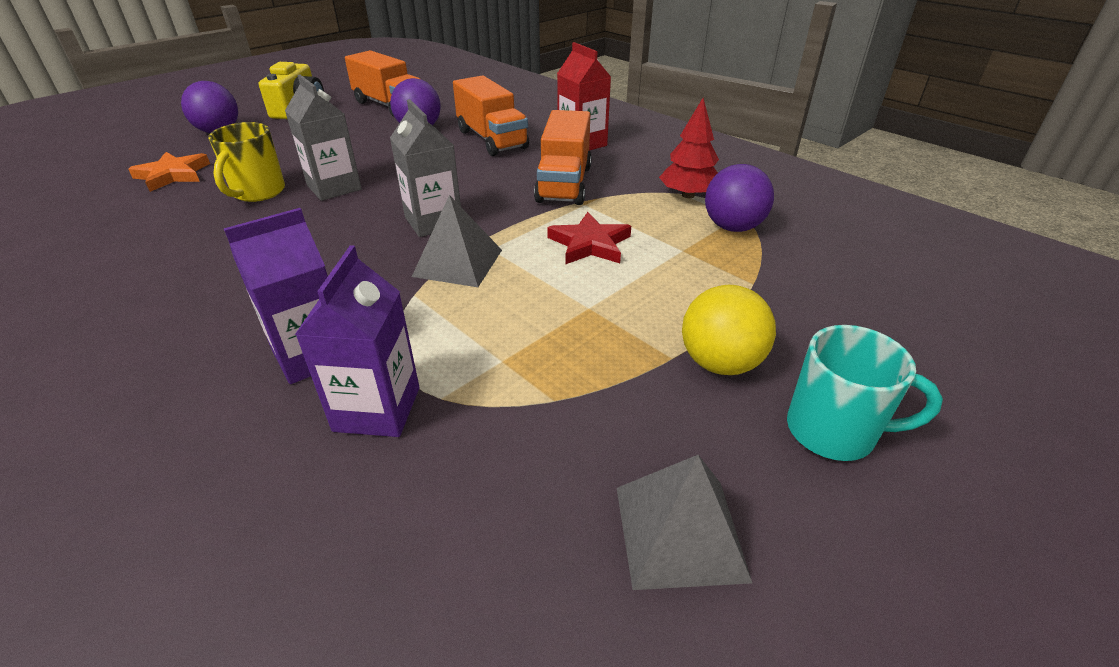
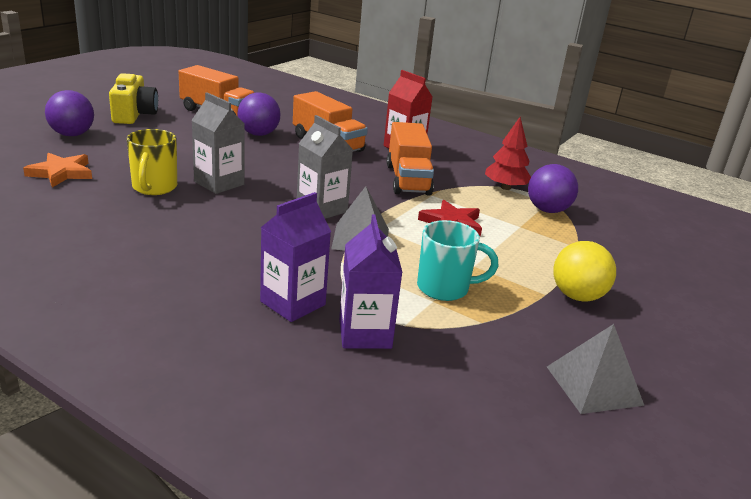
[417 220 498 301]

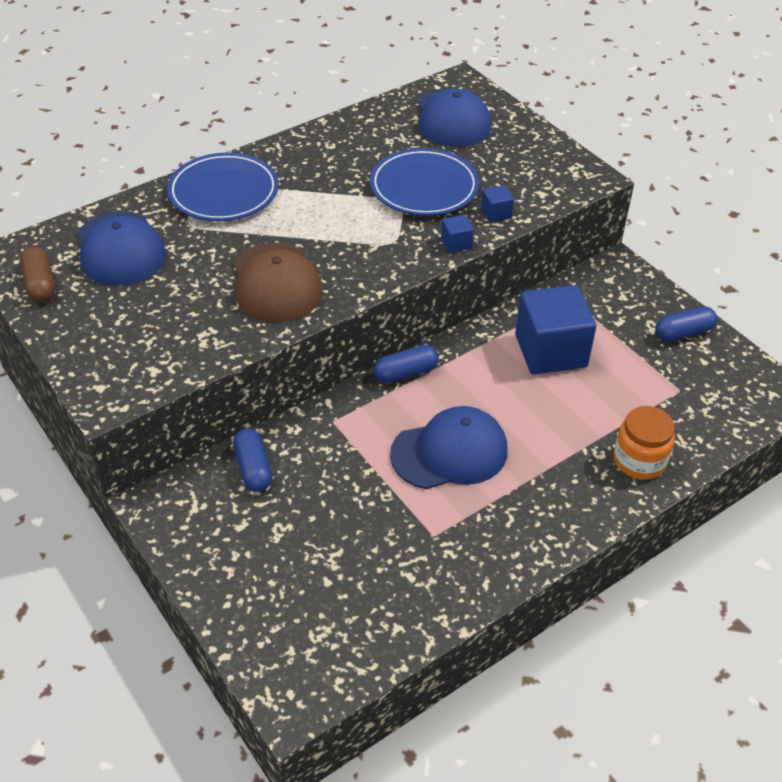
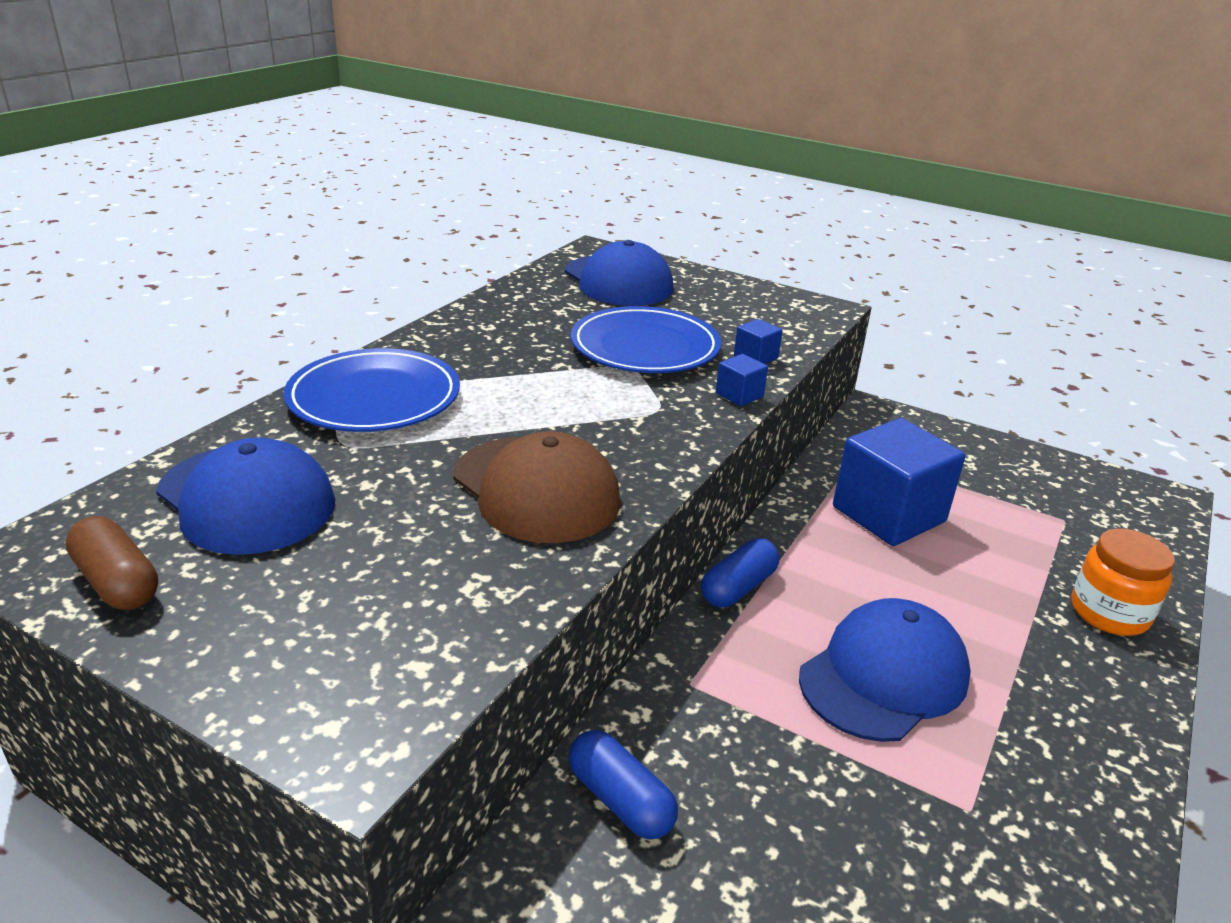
[655 306 717 342] (first image)

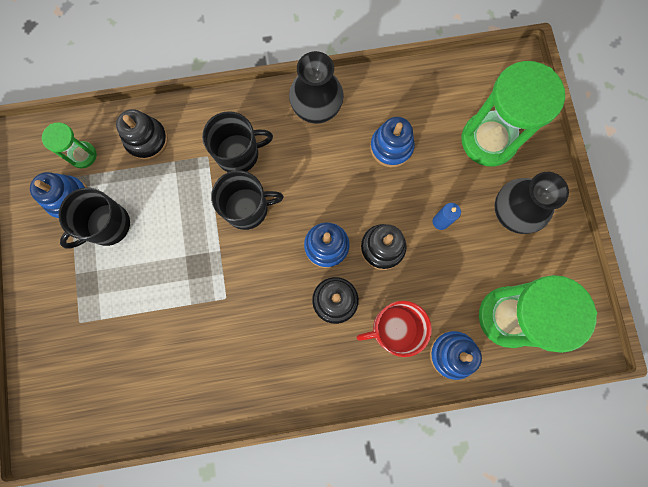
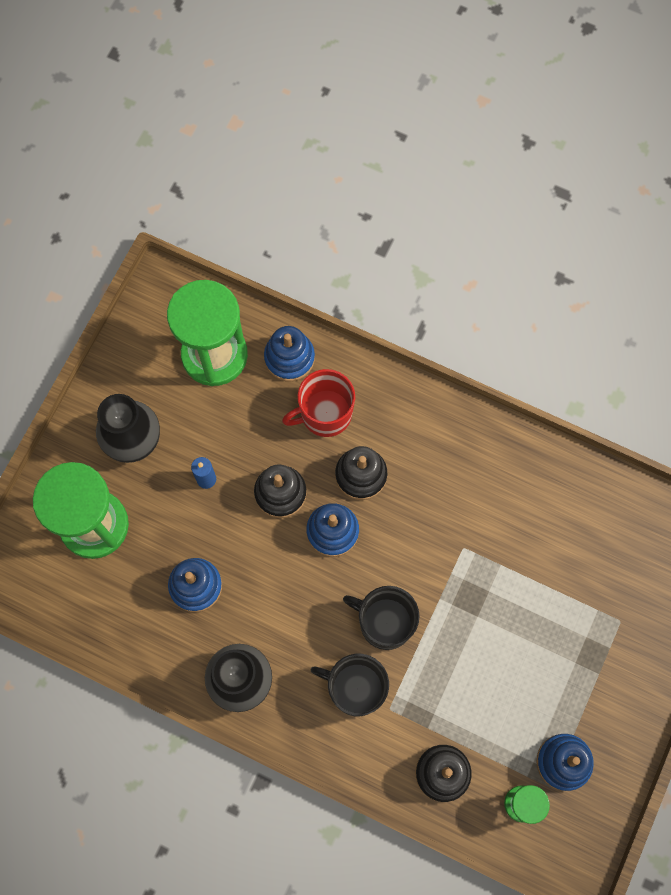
[59 187 130 249] (first image)
[282 369 355 437]

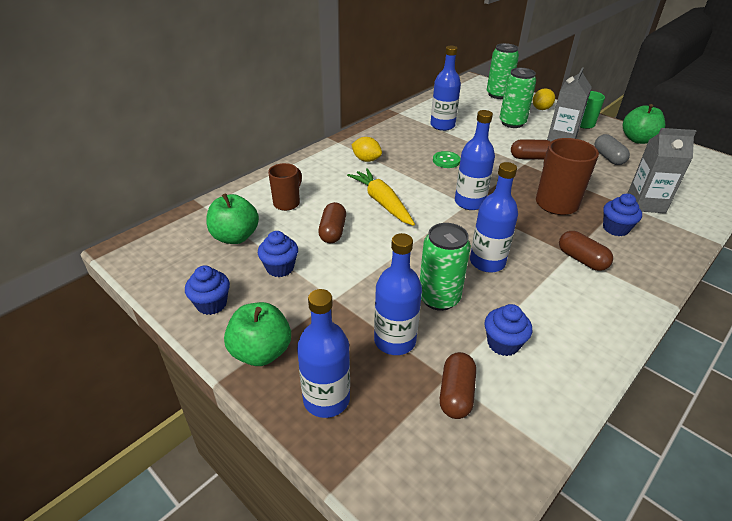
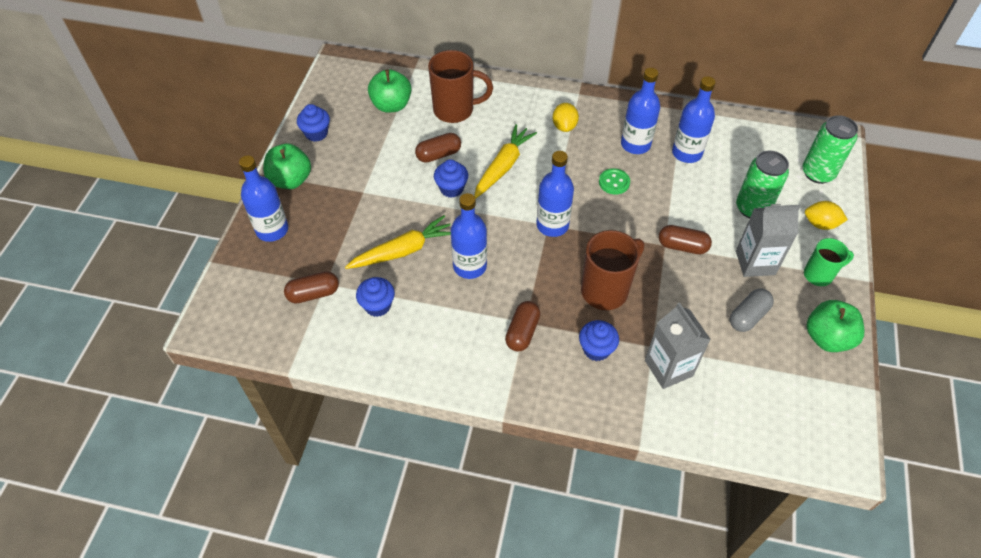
[434 159 468 198]
[621 68 660 154]
[345 215 451 269]
[659 225 712 254]
[428 50 493 123]

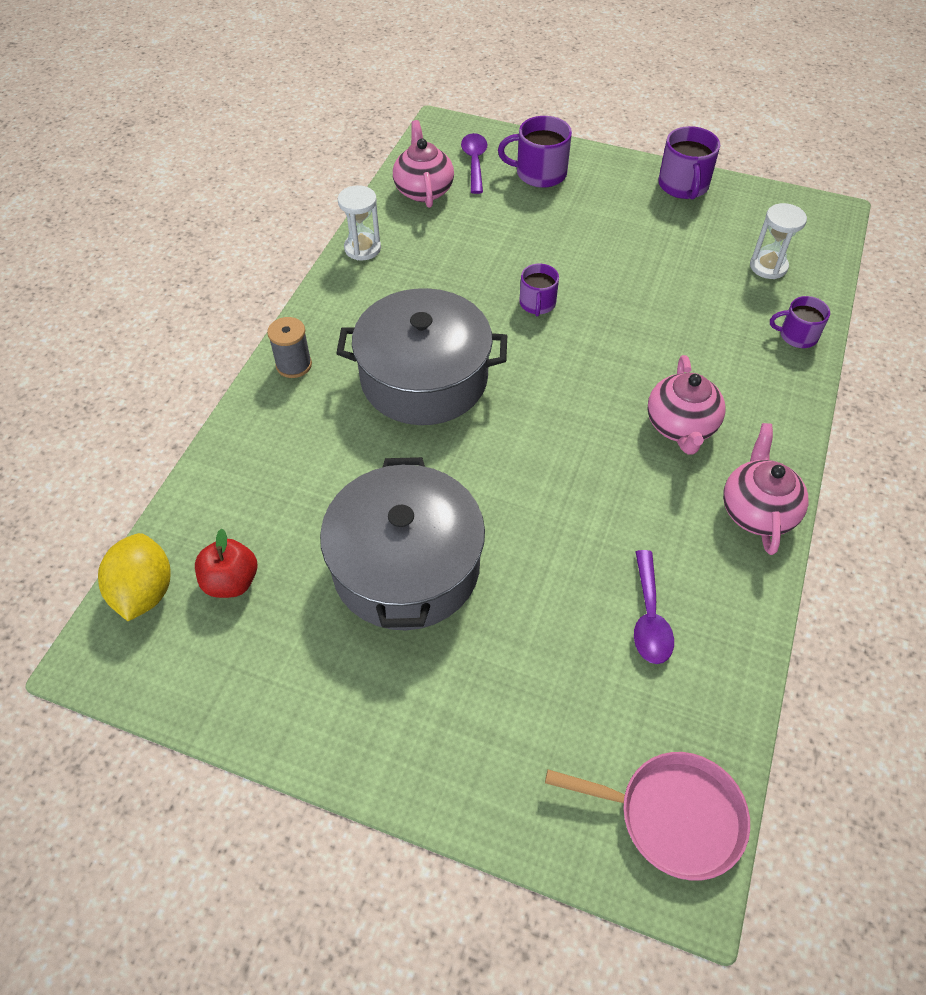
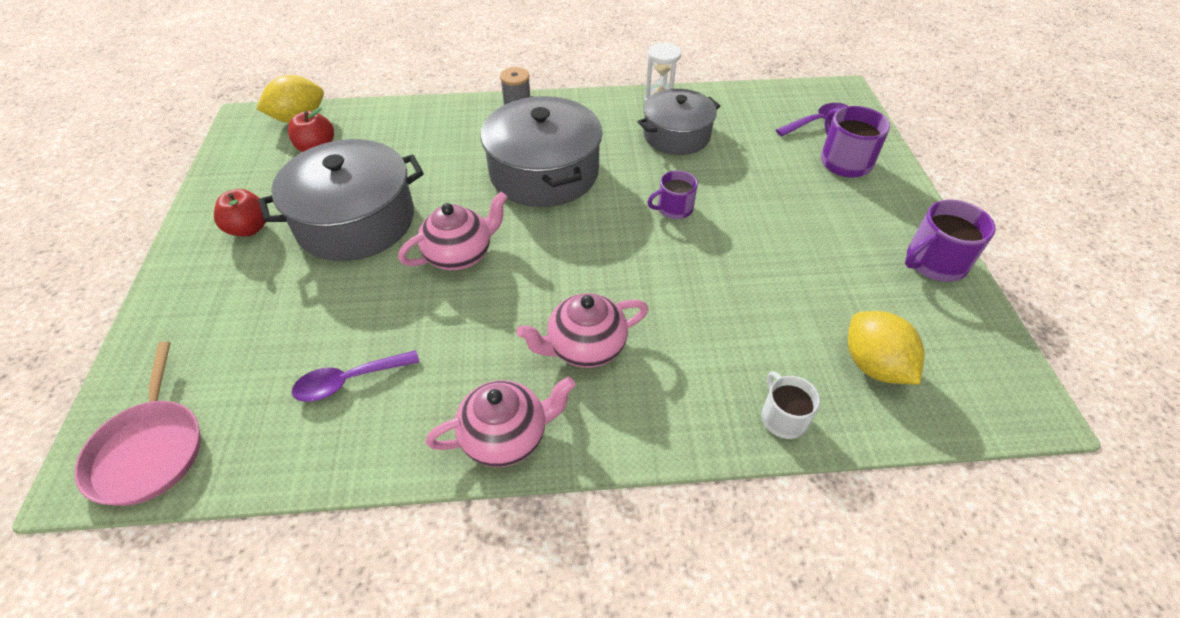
[214 189 266 236]
[638 89 720 155]
[398 192 508 270]
[848 311 925 384]
[761 371 820 439]

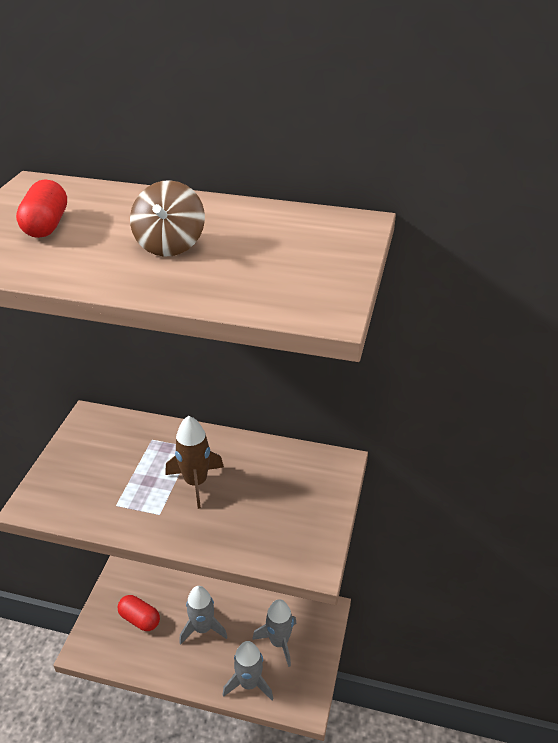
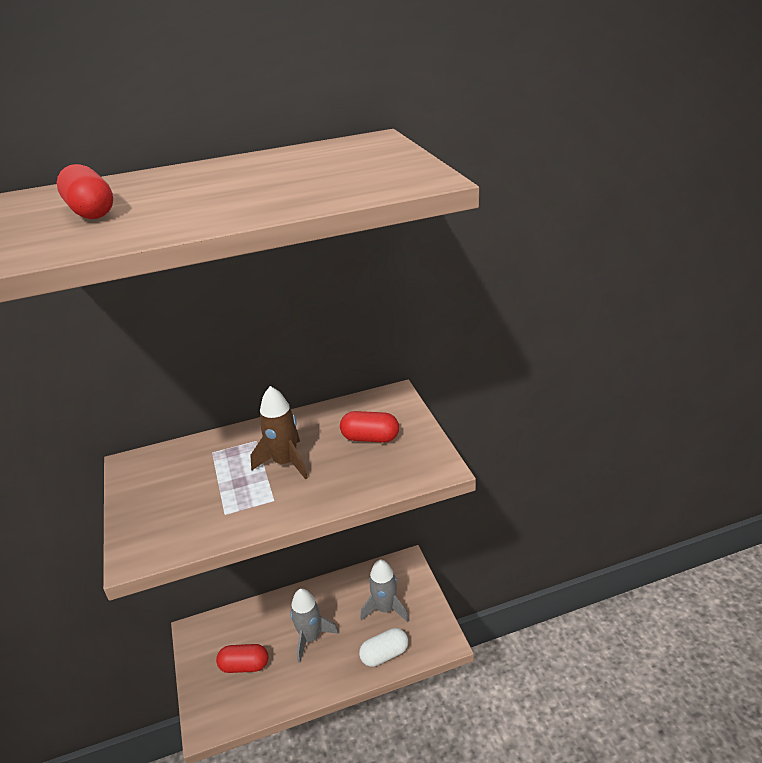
[130 180 205 257] (first image)
[340 411 399 443]
[359 628 408 667]

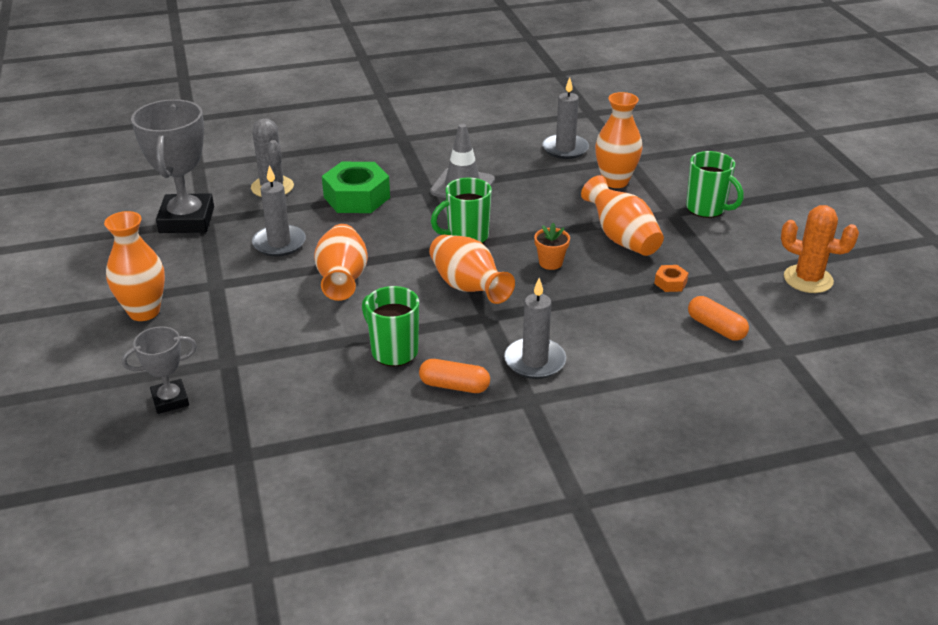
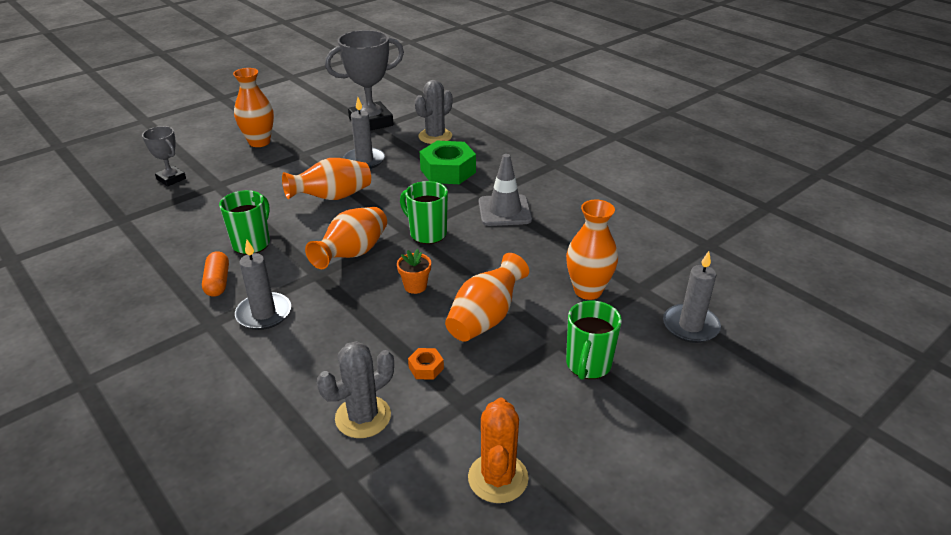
[663 251 721 343]
[317 341 394 438]

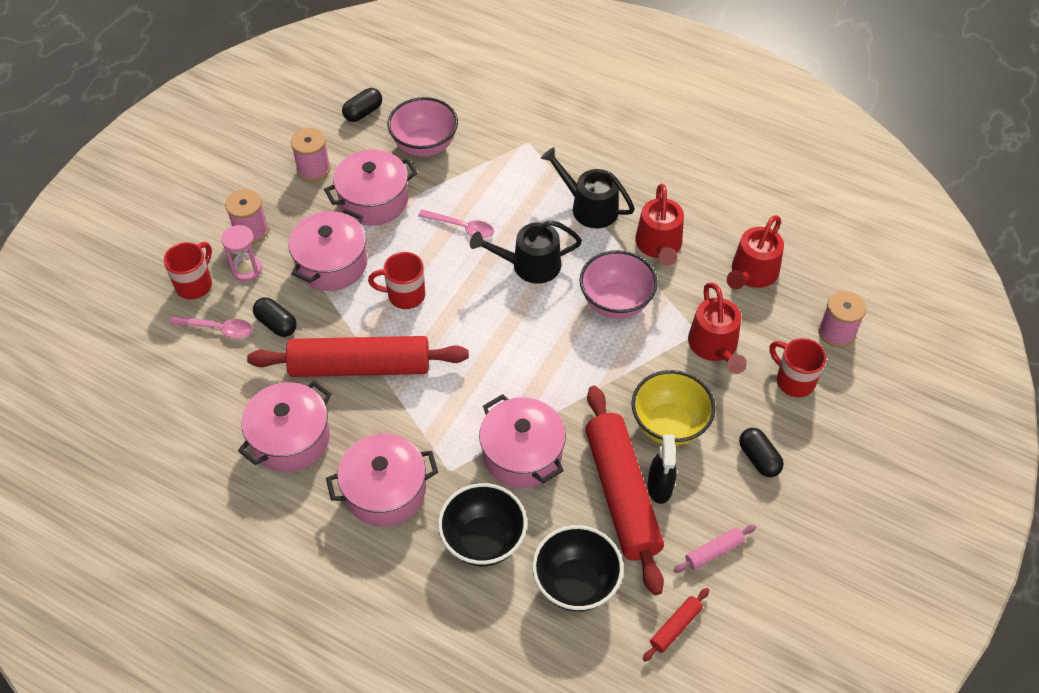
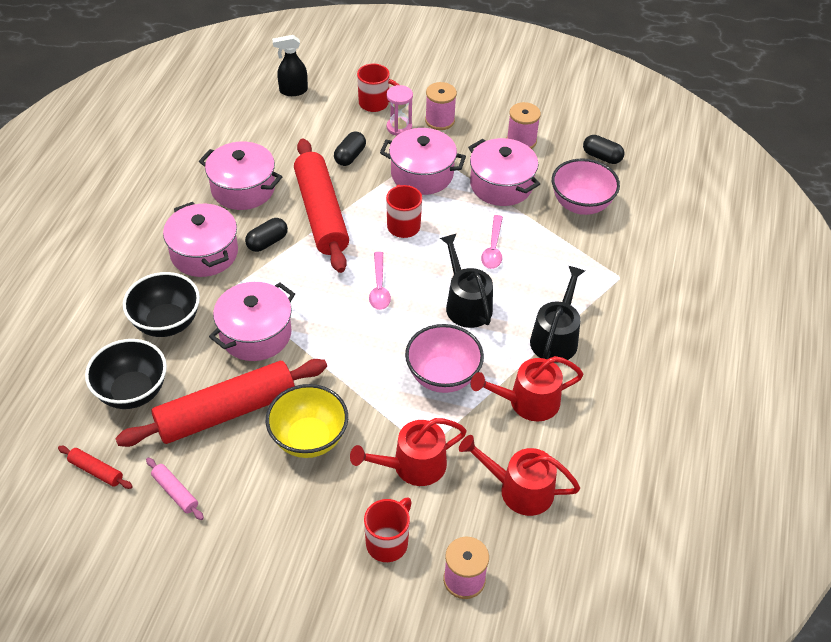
[369 252 391 310]
[272 35 308 96]
[245 218 288 252]

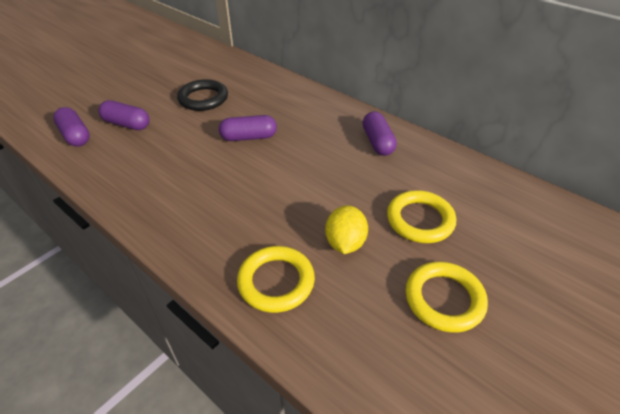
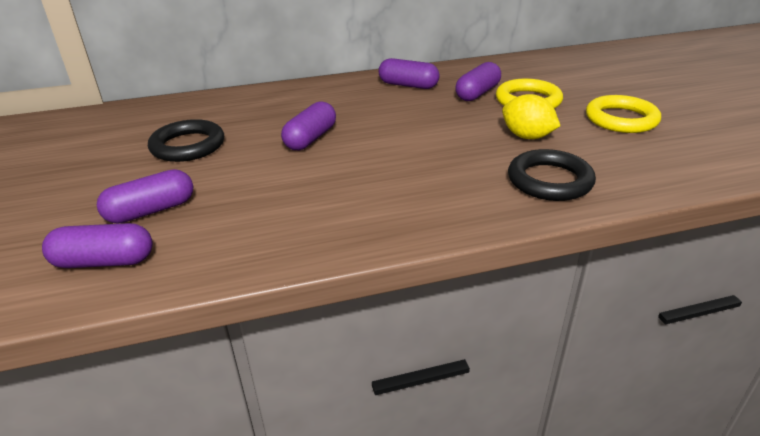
[455 62 501 101]
[508 149 596 201]

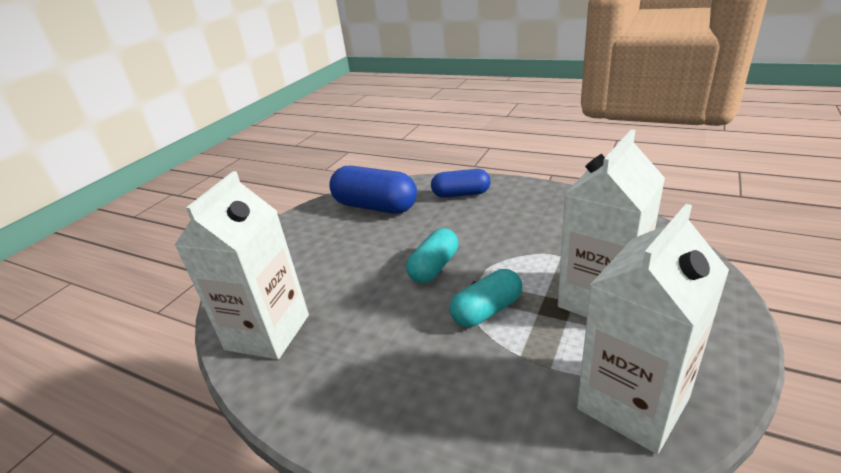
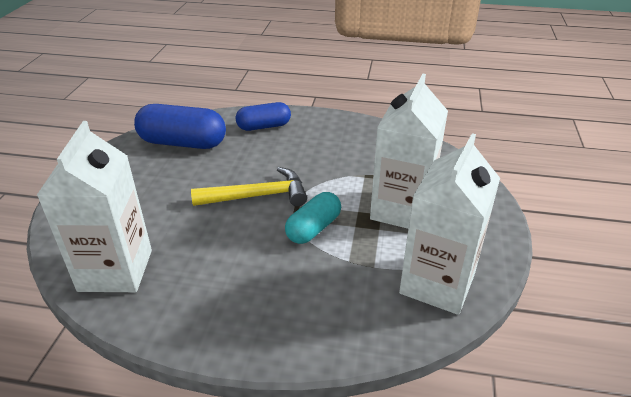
[191 167 307 206]

